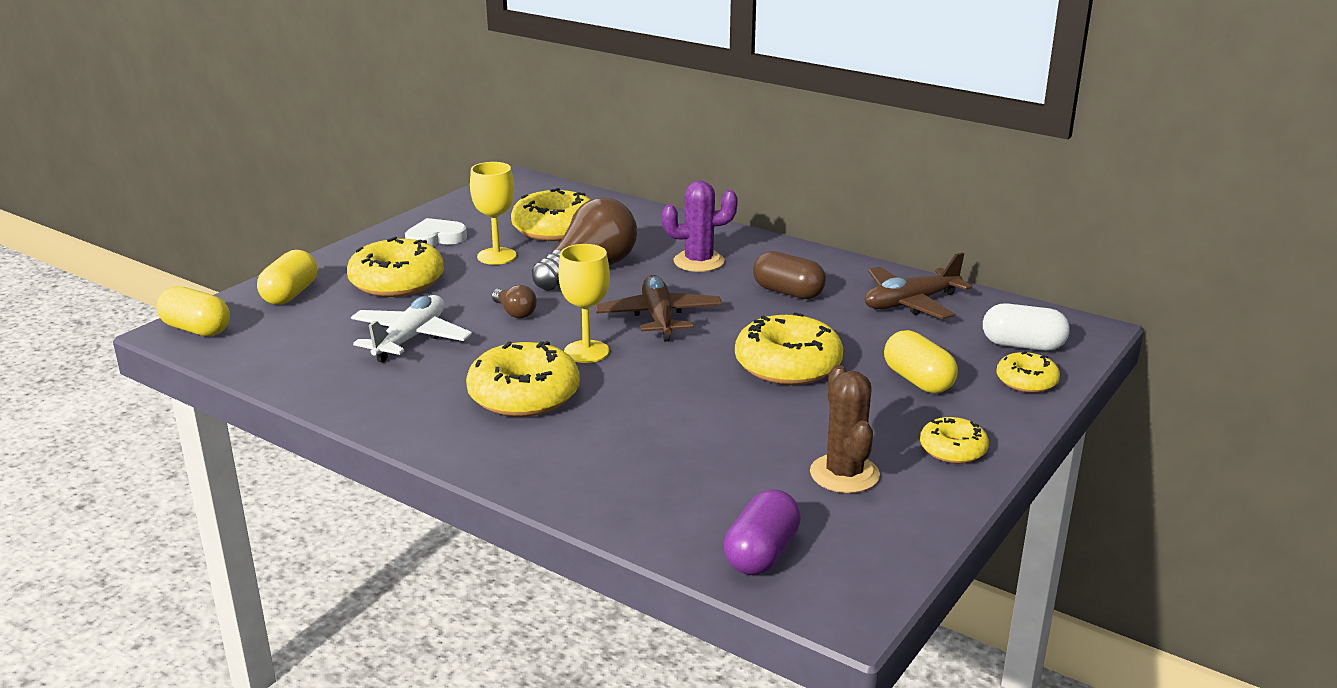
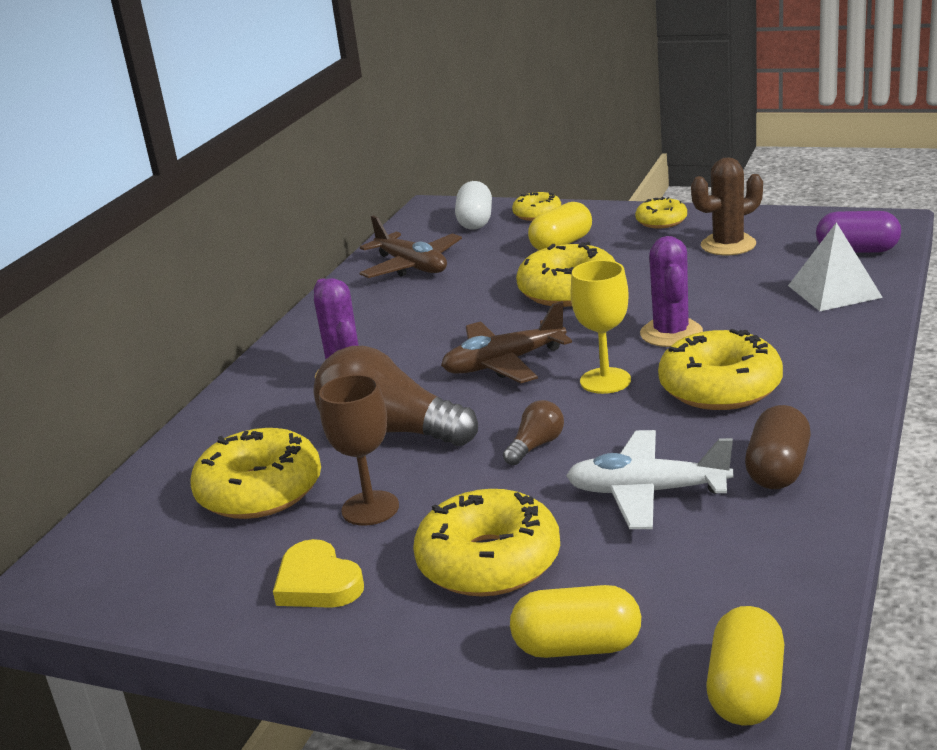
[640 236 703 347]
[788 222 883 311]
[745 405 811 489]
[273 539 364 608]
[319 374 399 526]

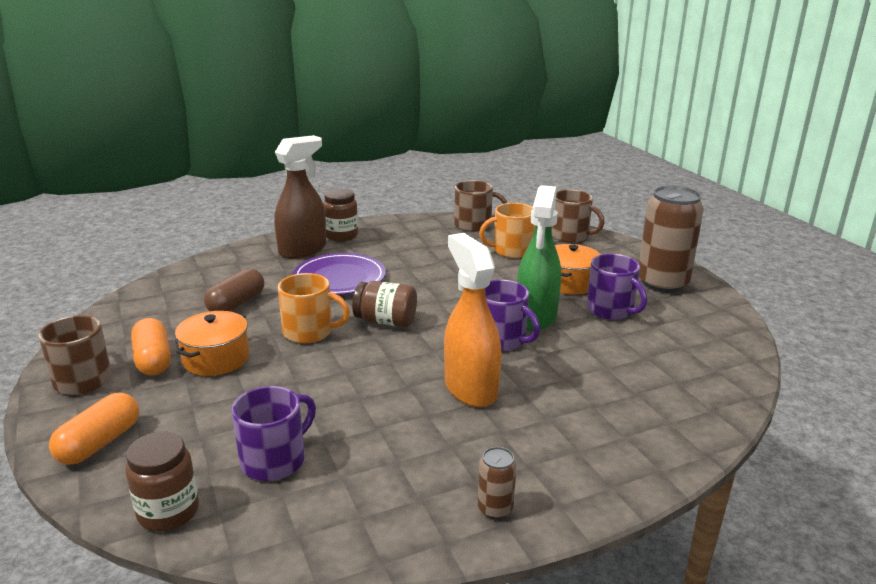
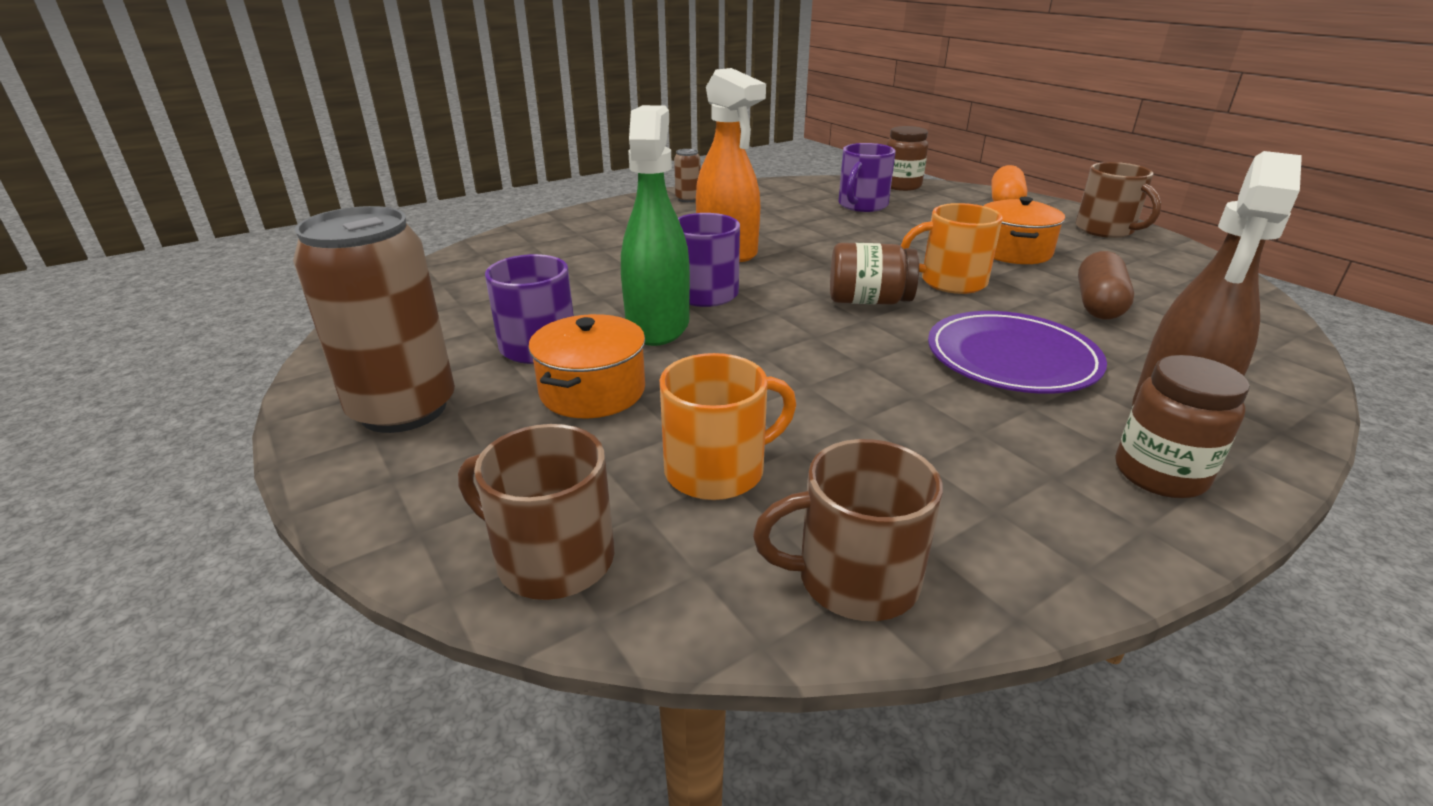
[131 318 171 375] (first image)

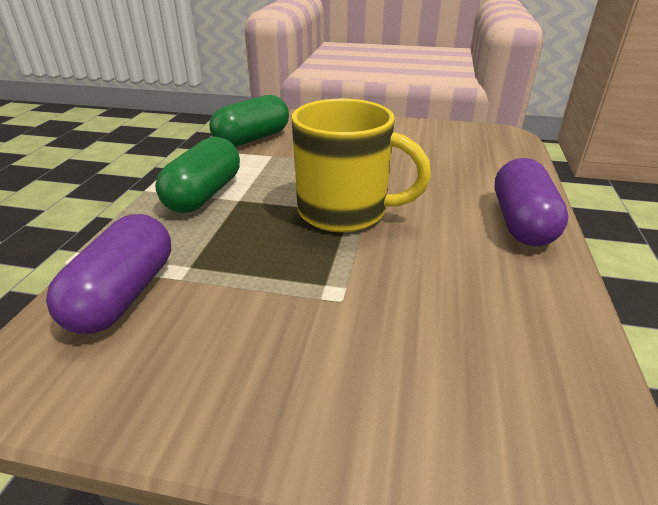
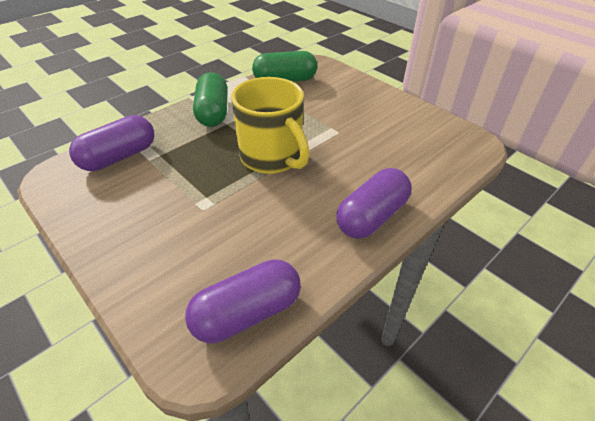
[185 259 301 343]
[193 72 228 127]

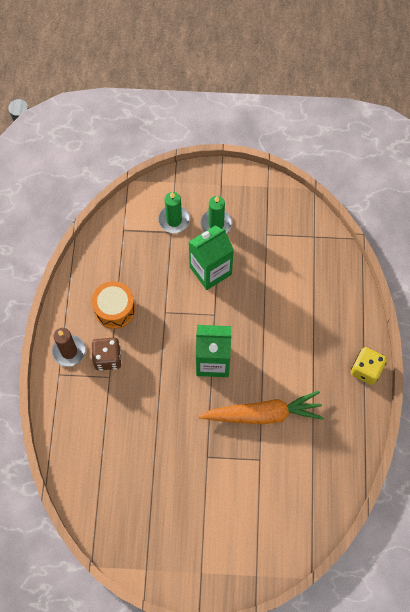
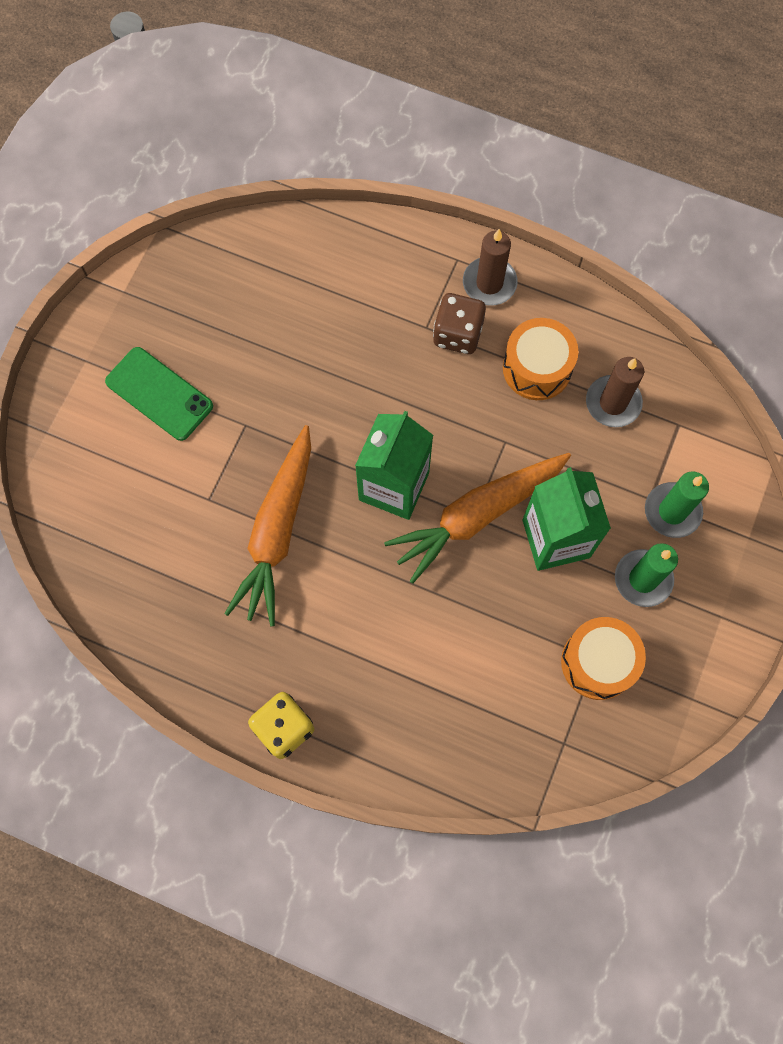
[105 347 213 441]
[384 453 571 584]
[561 617 646 700]
[586 357 644 427]

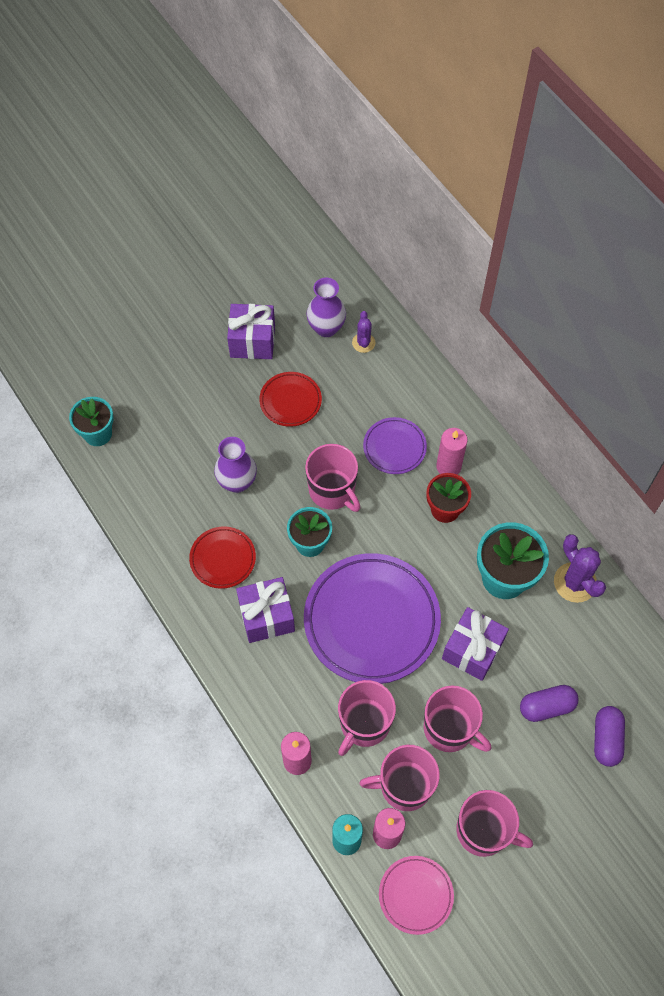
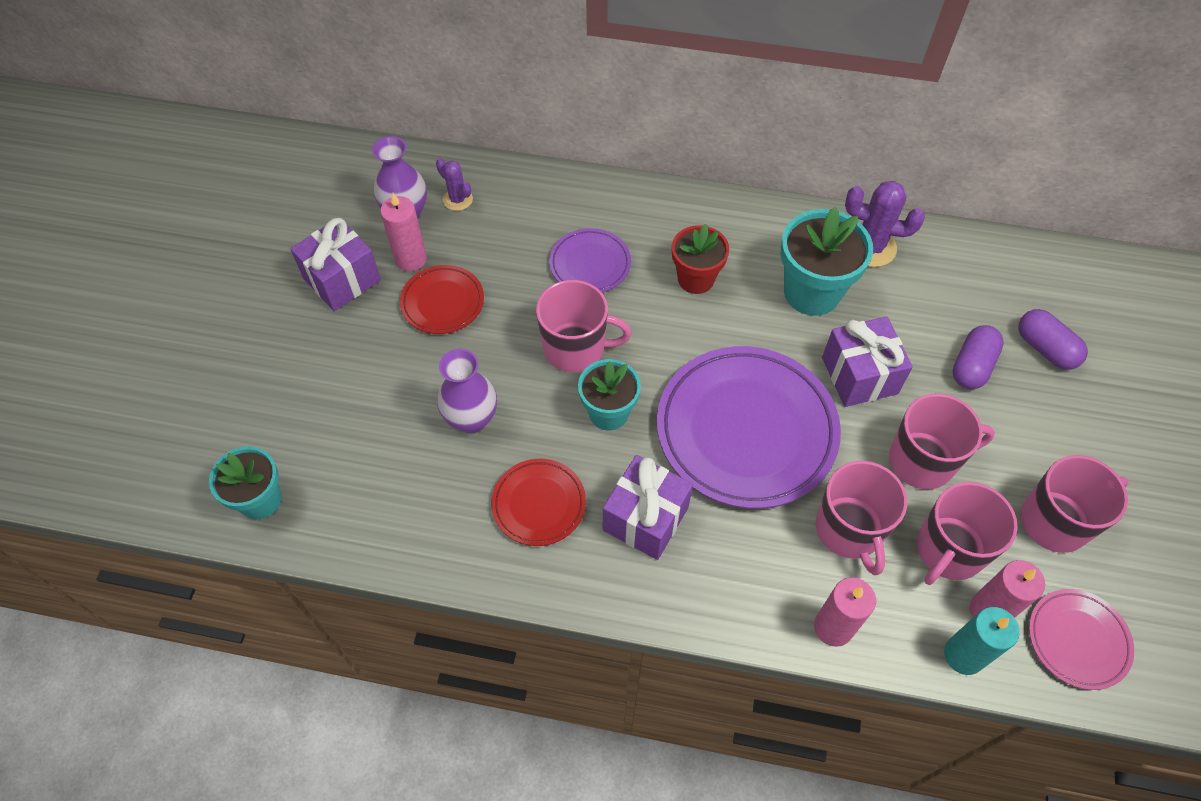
[380 193 427 271]

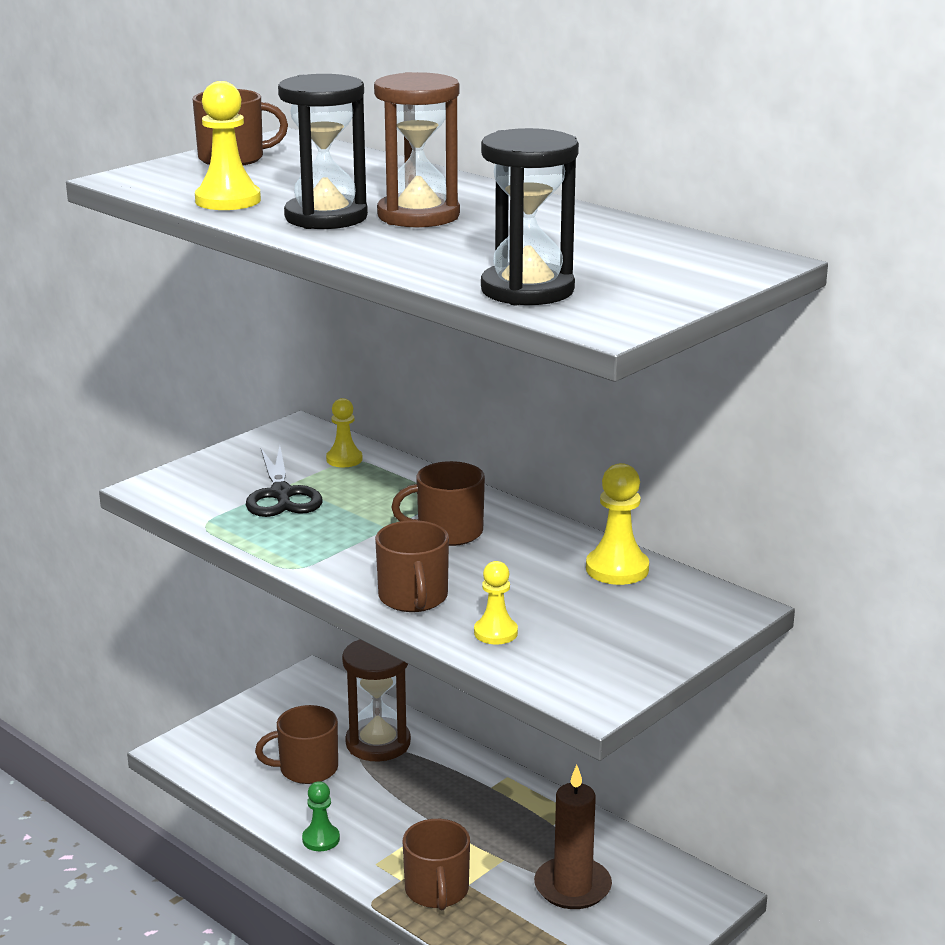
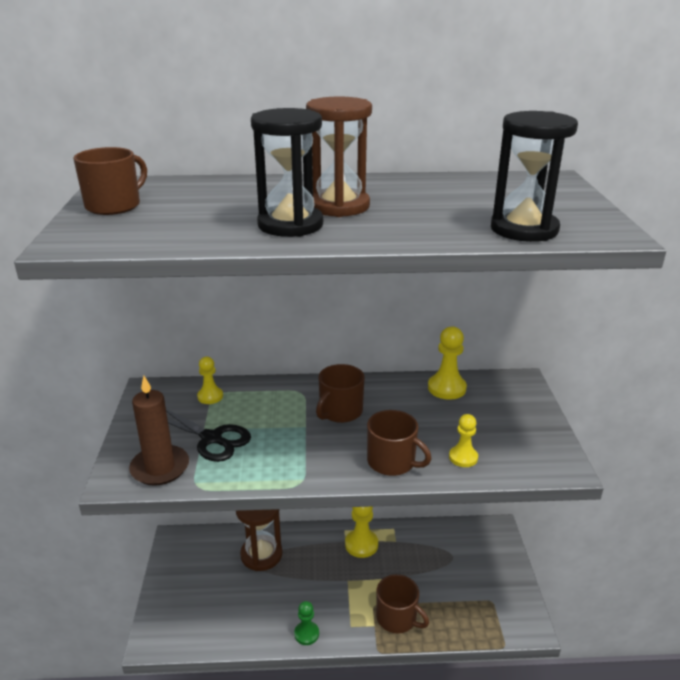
[255 705 338 784] (first image)
[345 506 378 558]
[129 376 189 486]

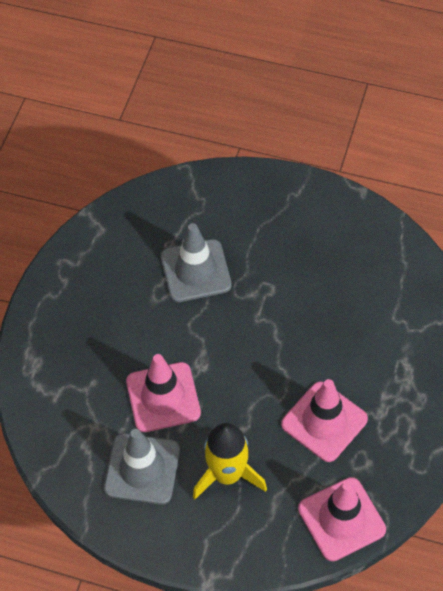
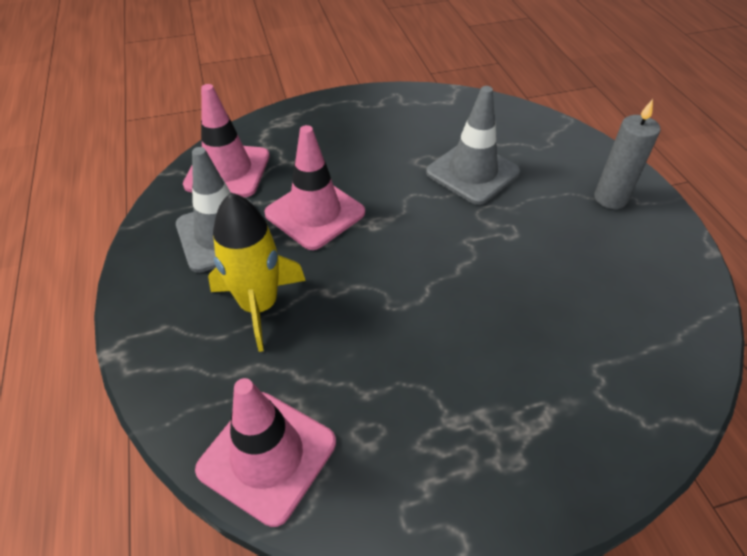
[594 99 661 209]
[183 84 270 197]

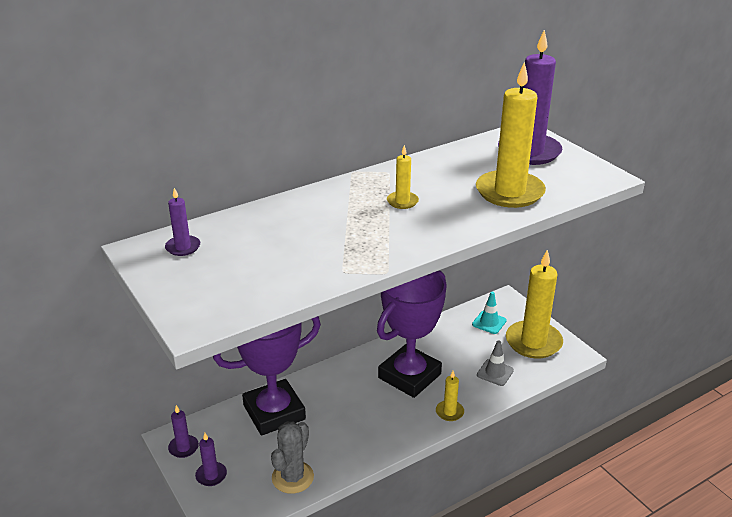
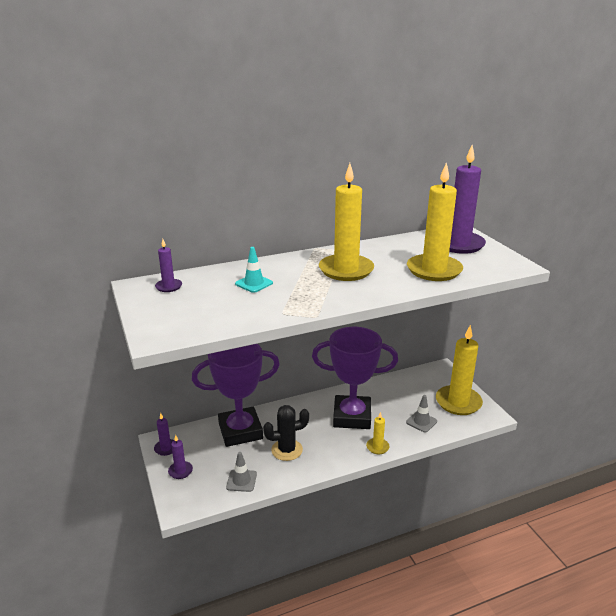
[263 405 309 461]
[235 247 273 293]
[226 452 257 492]
[312 327 398 429]
[319 163 374 281]

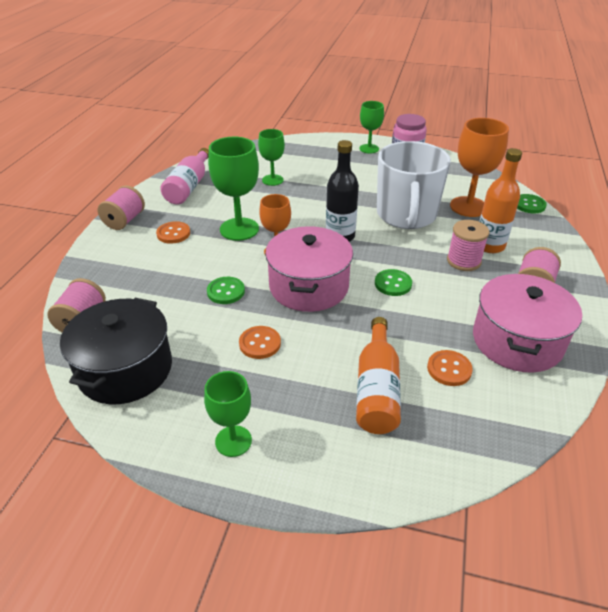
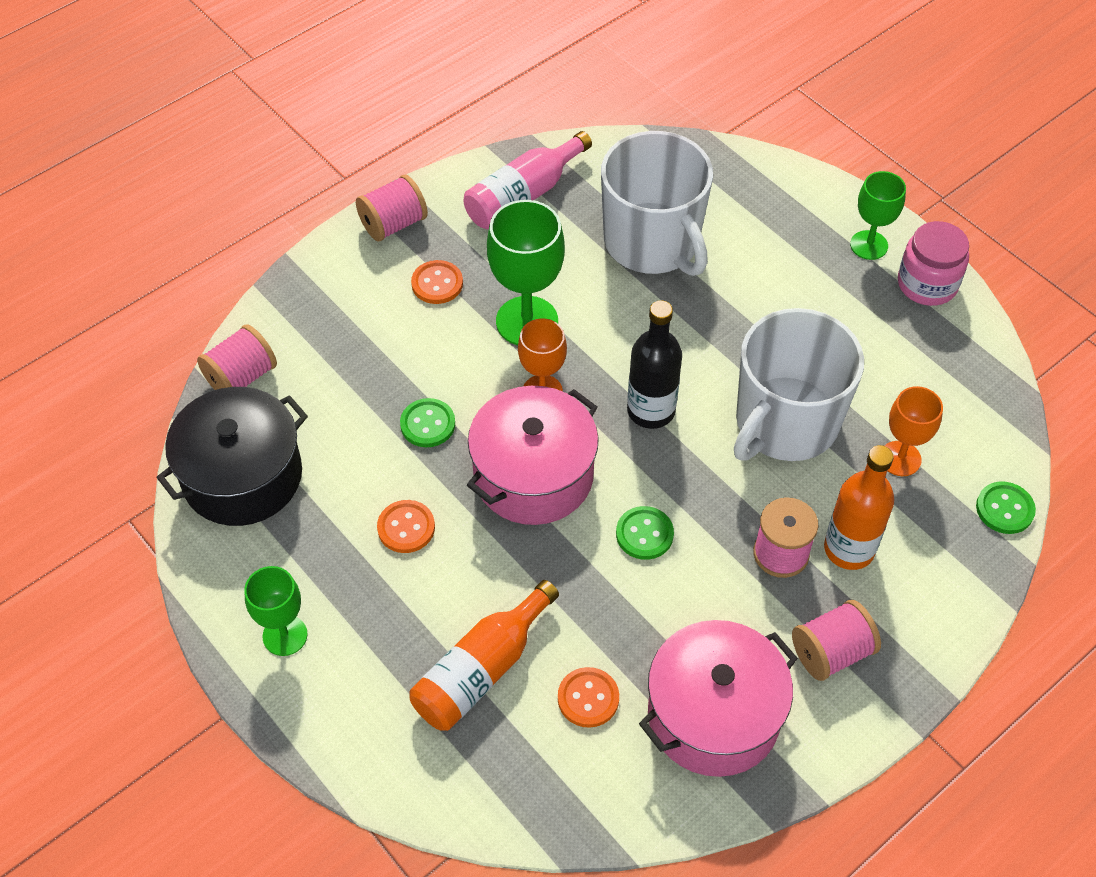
[601 131 713 276]
[885 386 943 476]

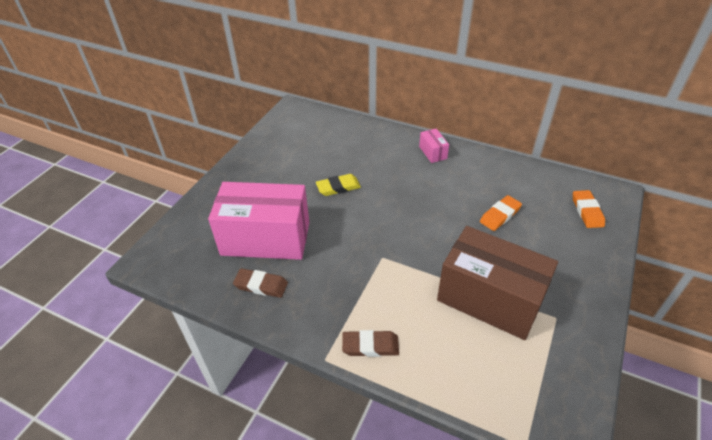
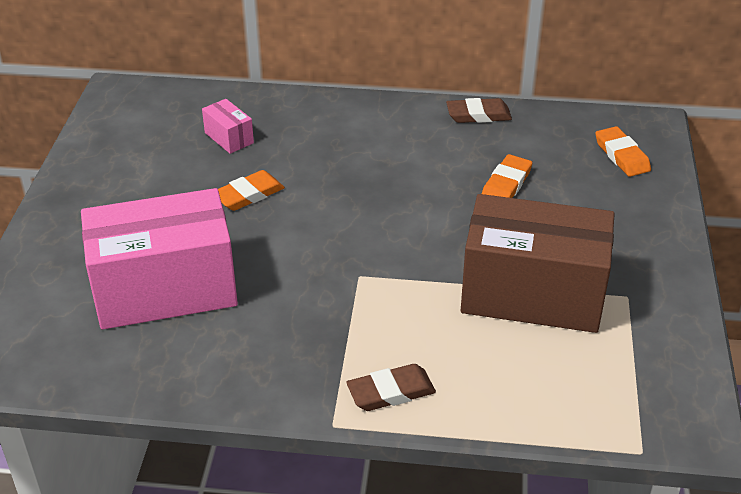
[446 98 512 123]
[202 99 254 154]
[218 170 285 211]

